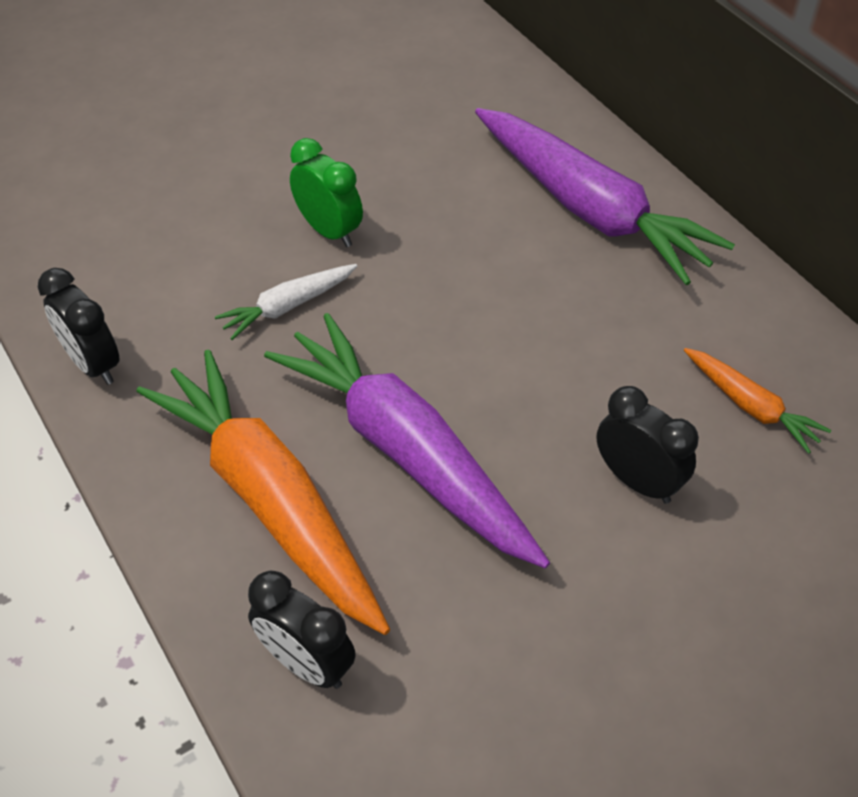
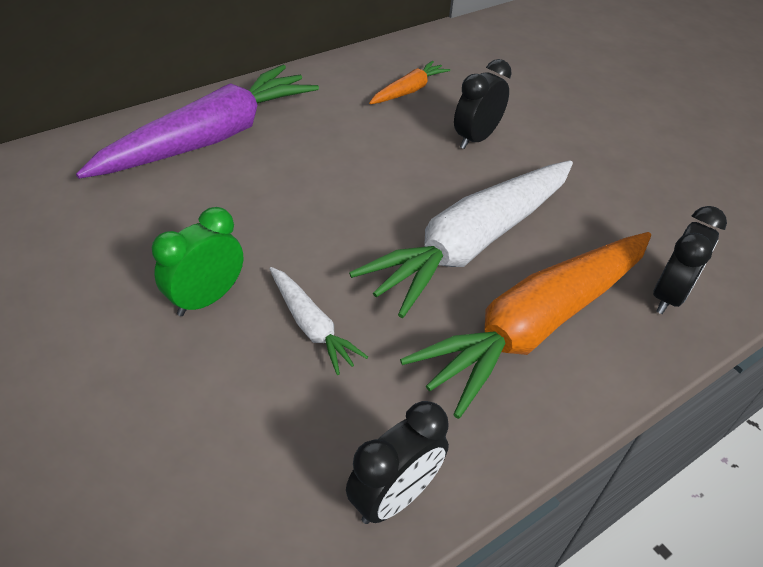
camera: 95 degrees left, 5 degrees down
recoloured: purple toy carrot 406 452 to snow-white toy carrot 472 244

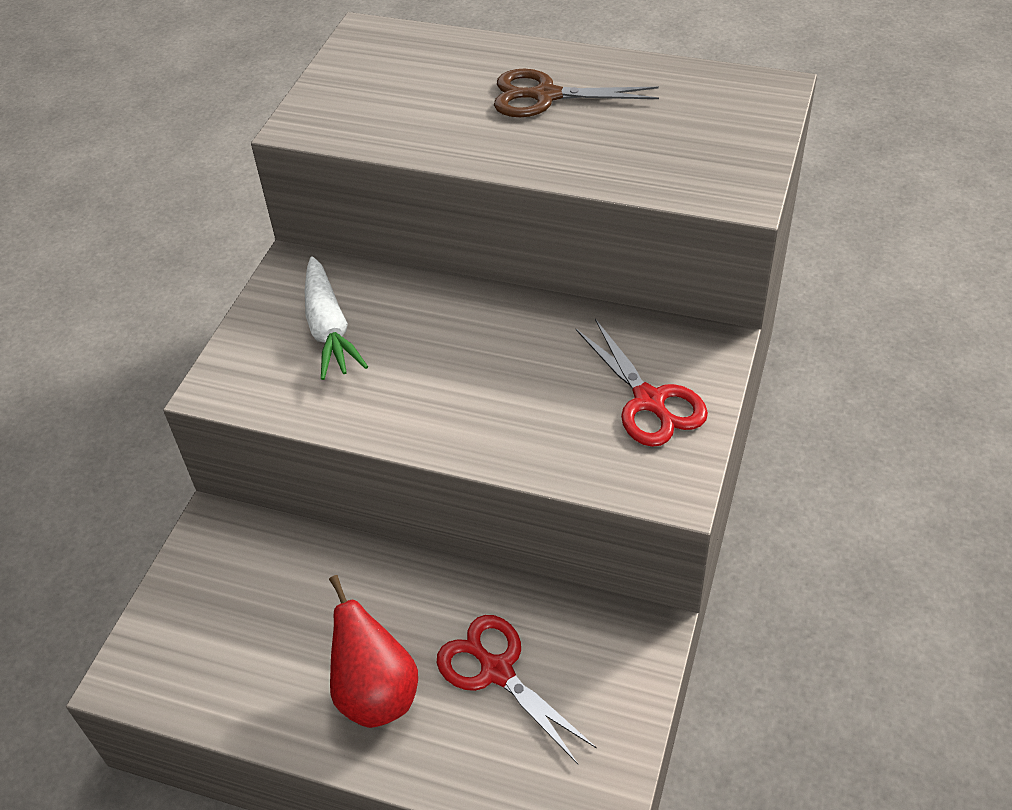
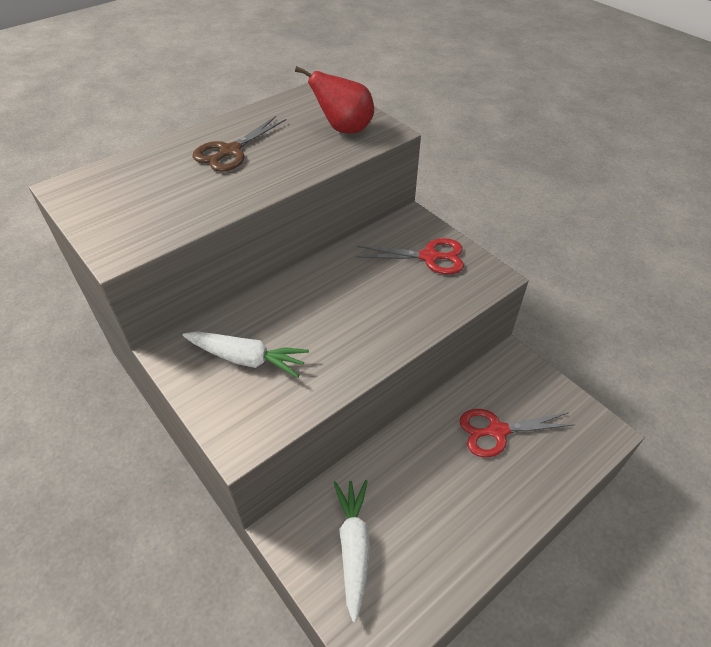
camera: 60 degrees left, 0 degrees up
added: snow-white toy carrot 353 546
moved: scarlet toy pear 376 693 to 344 129

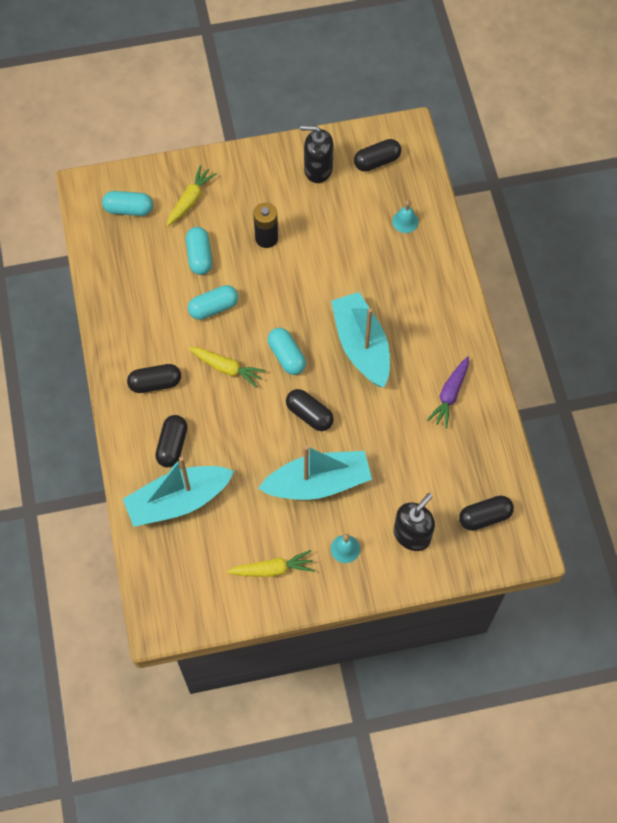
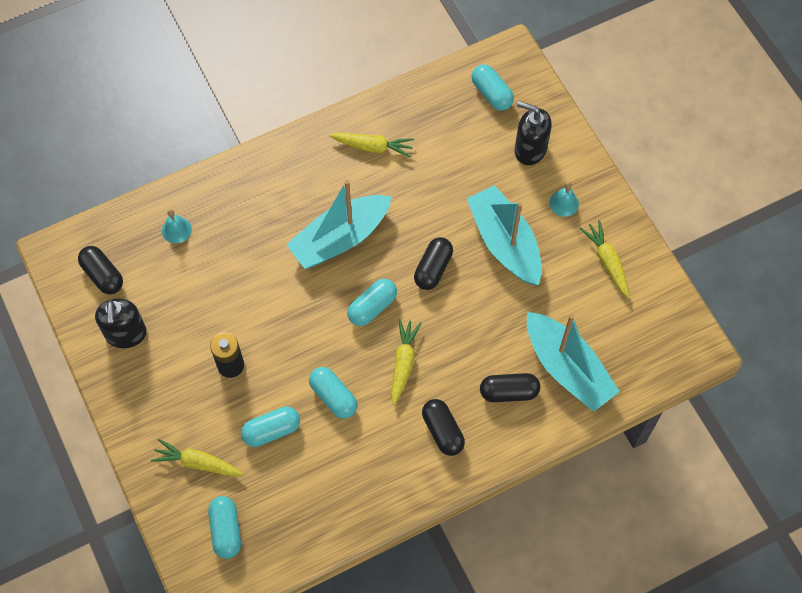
camera: 105 degrees left, 0 degrees up
recoloured: purple toy carrot 450 395 to bright yellow toy carrot 373 147; jet-black pill 484 517 to turquoise pill 491 94

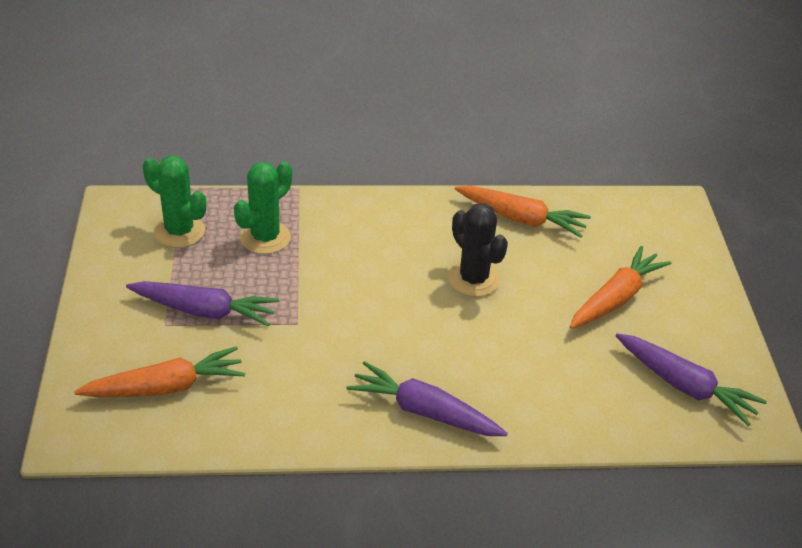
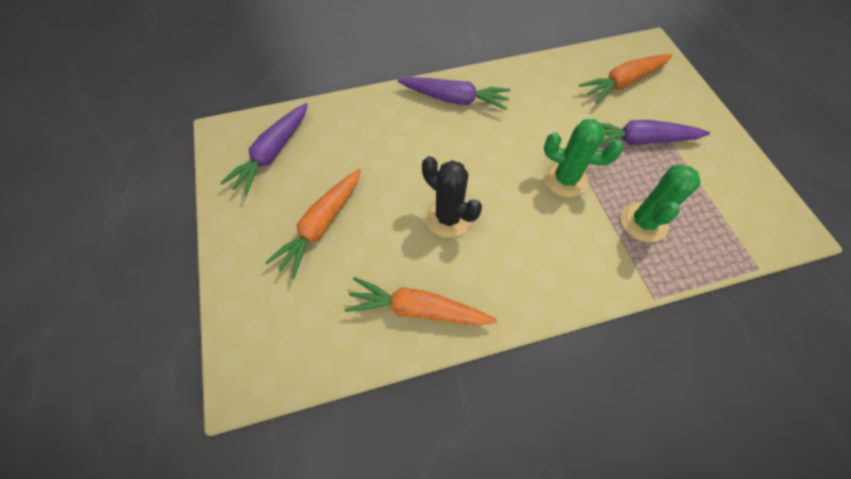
camera: 170 degrees right, 20 degrees up
moved: emerald prickly plant 179 232 to 565 179
turned: purple toy carrot 685 386 = 272 153 90 degrees counterclockwise

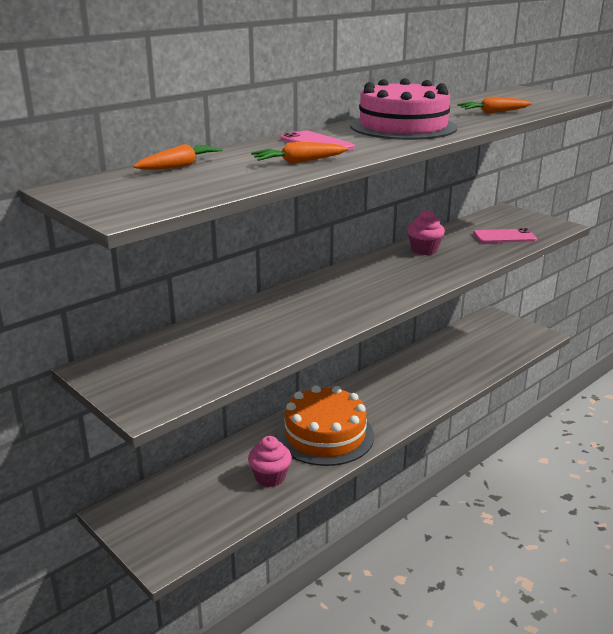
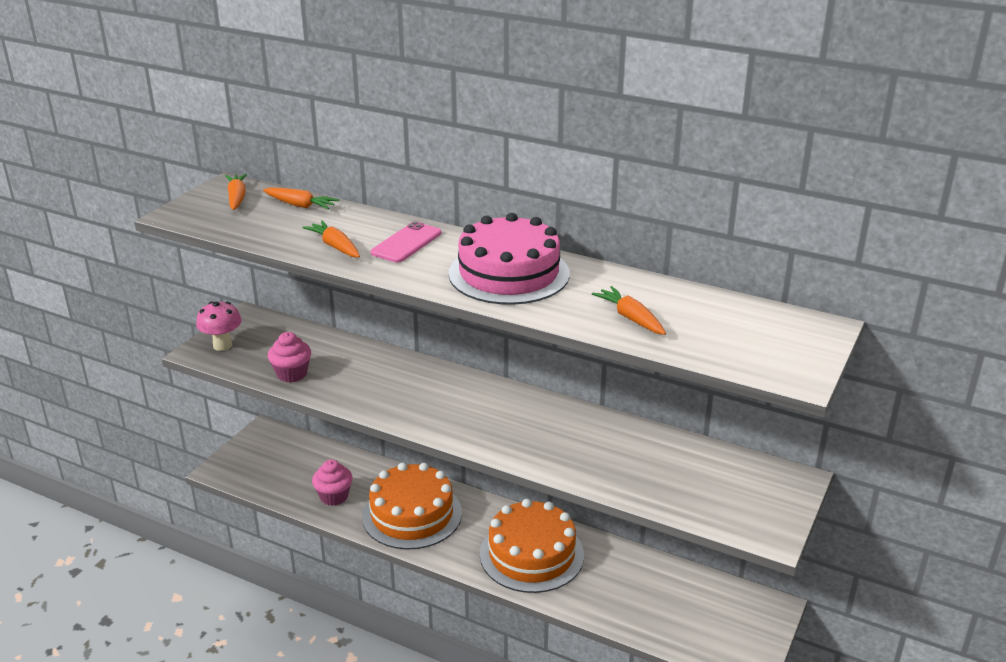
camera: 70 degrees right, 5 degrees up
removed: rose-pink smartphone 504 237
added: rose-pink fungus 222 345; orange-coloured toy carrot 237 198; orange-coloured layer cake 531 554
moved: rose-pink muffin 424 250 to 292 374

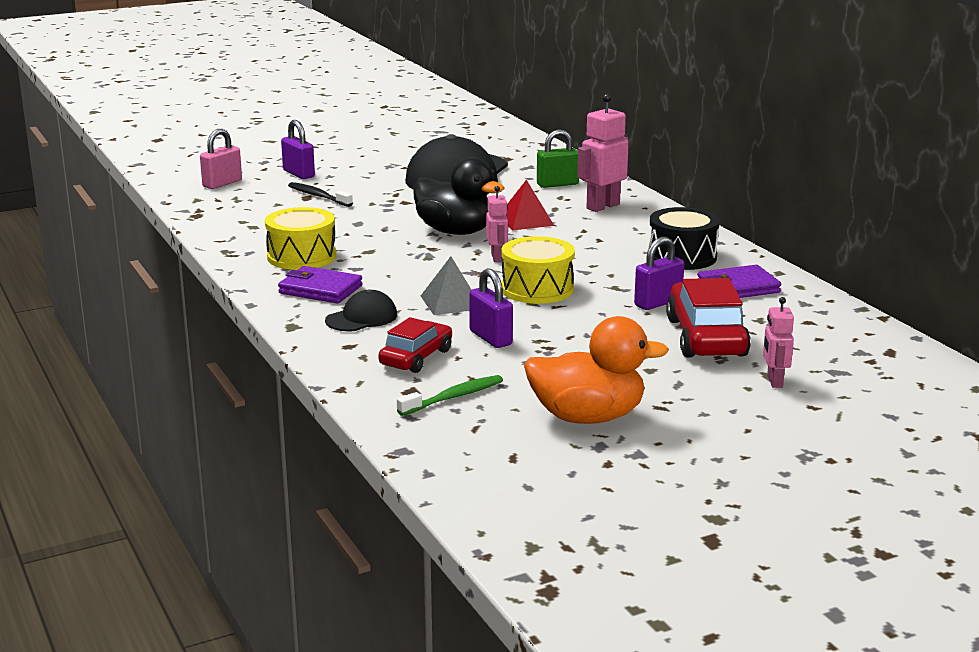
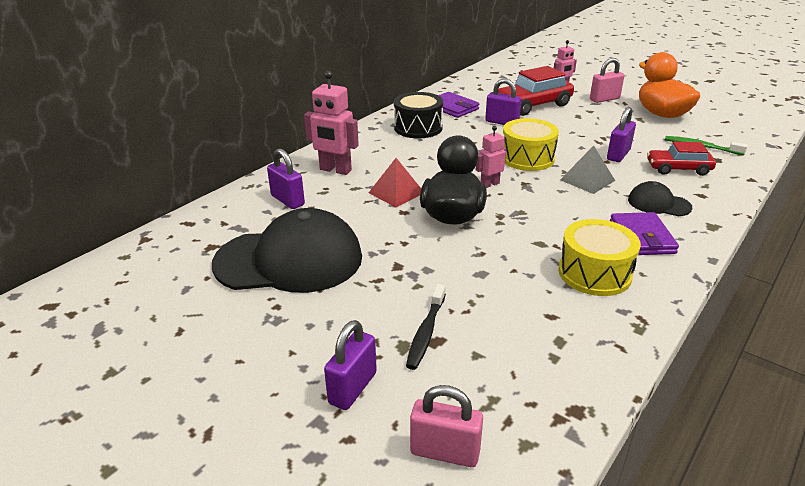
camera: 115 degrees left, 10 degrees up
added: rose-pink lock 604 99
recoloured: emerald lock 557 184 to purple lock 287 200

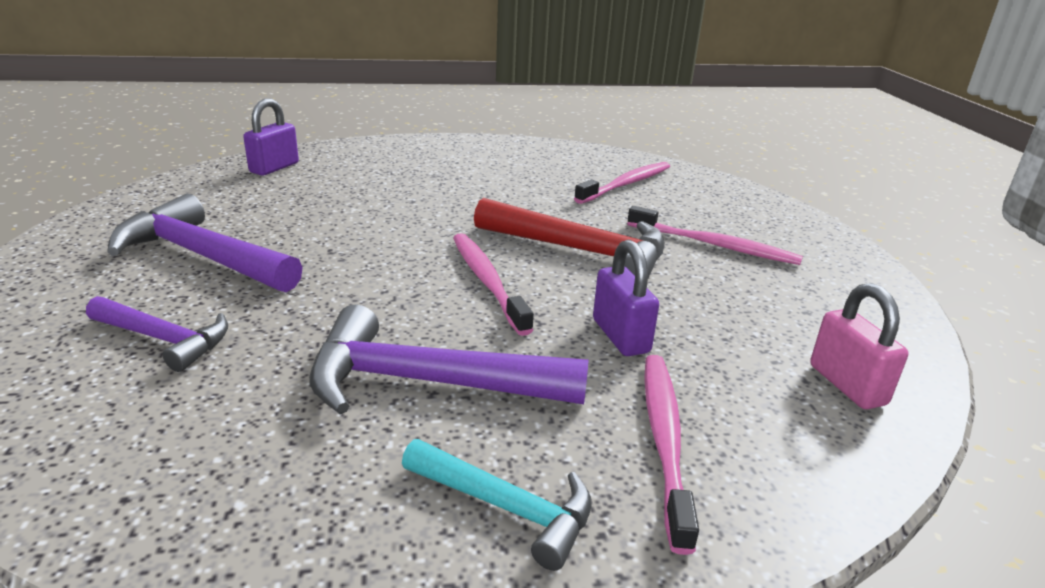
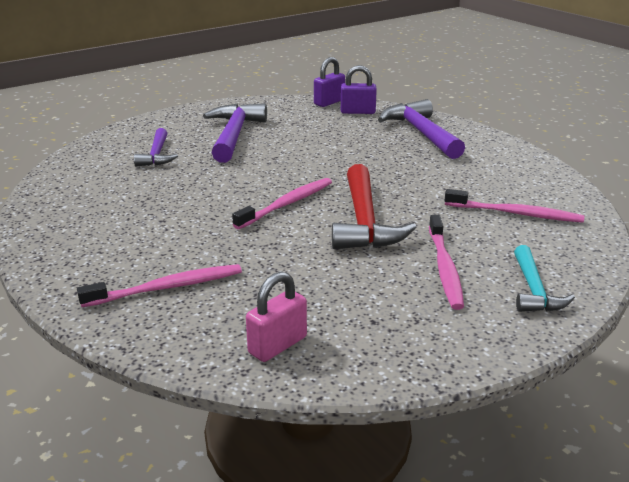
camera: 65 degrees right, 0 degrees up
moved: purple hammer 428 383 to 421 133; turquoise hammer 506 507 to 534 290; purple lock 620 336 to 329 102

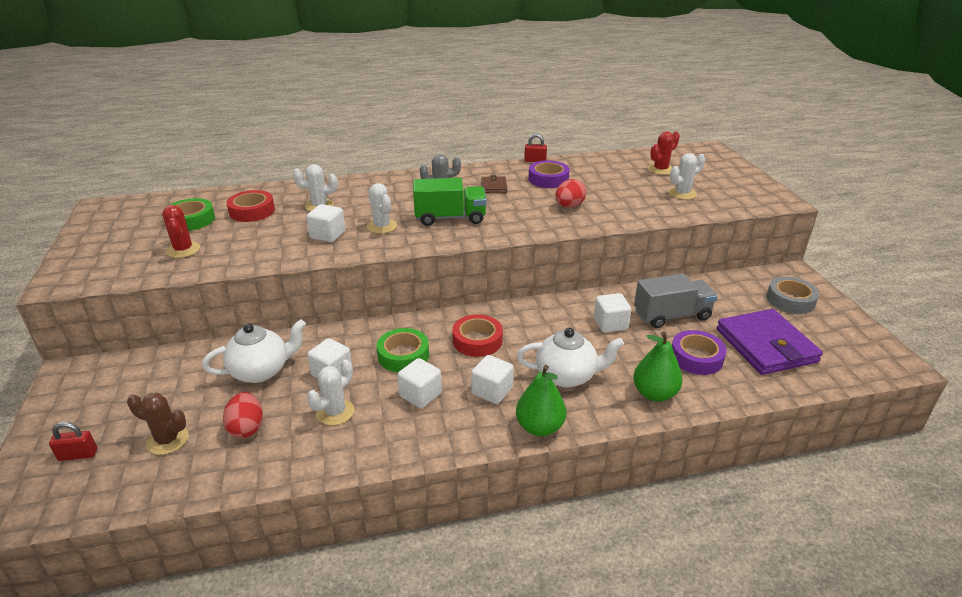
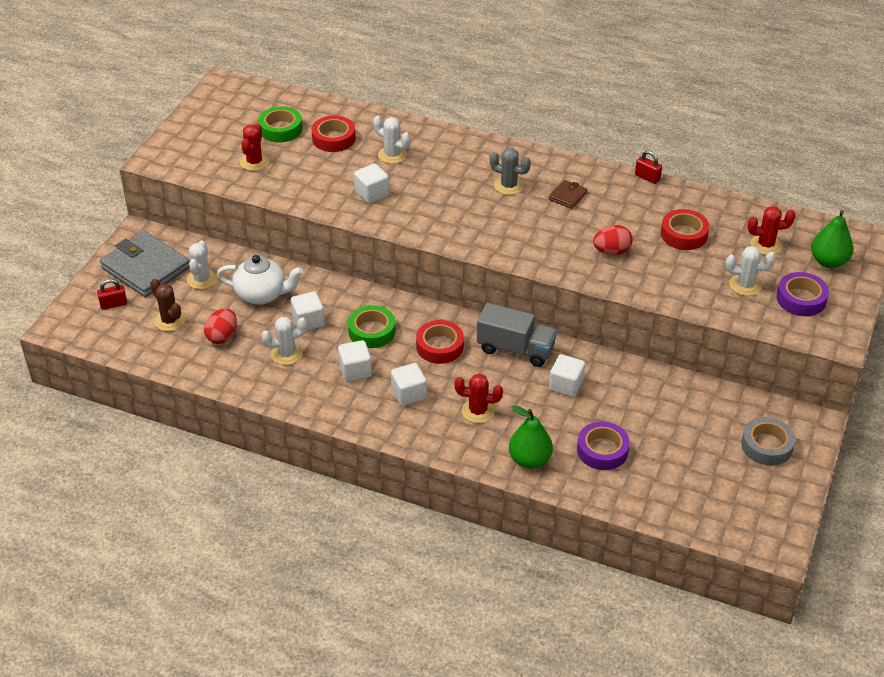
camera: 35 degrees right, 10 degrees up
removed: emerald lorry 450 218; purple wallet 765 345
added: grey wallet 146 268; scarlet roll of tape 684 234
moved: snow-white prickly plant 382 226 to 202 279; emerald toy pear 539 427 to 828 261; purple roll of tape 548 179 to 801 299; grey lorry 672 315 to 515 349
replaced: snow-white teapot 567 376 to scarlet prickly plant 478 411
turned: scarlet lock 78 455 = 113 304 45 degrees counterclockwise

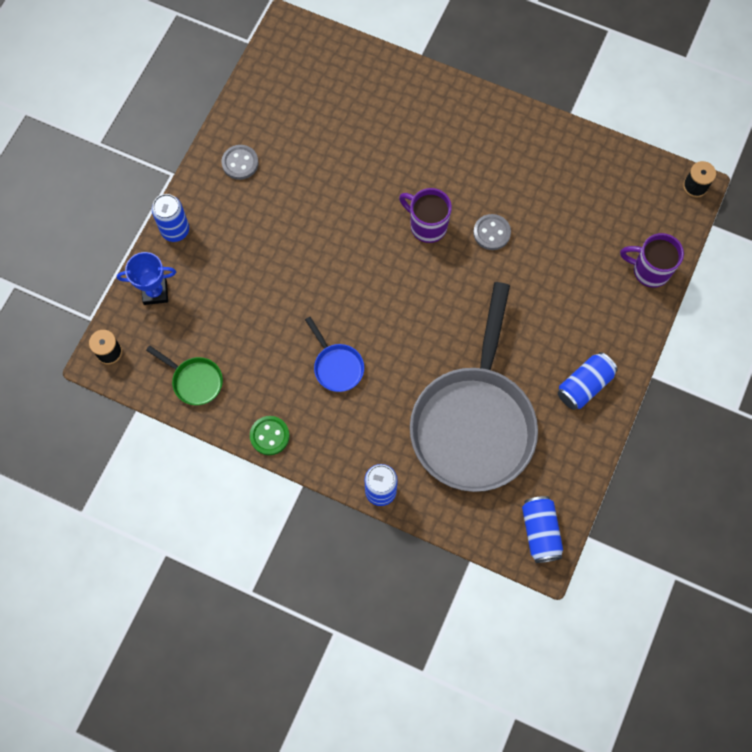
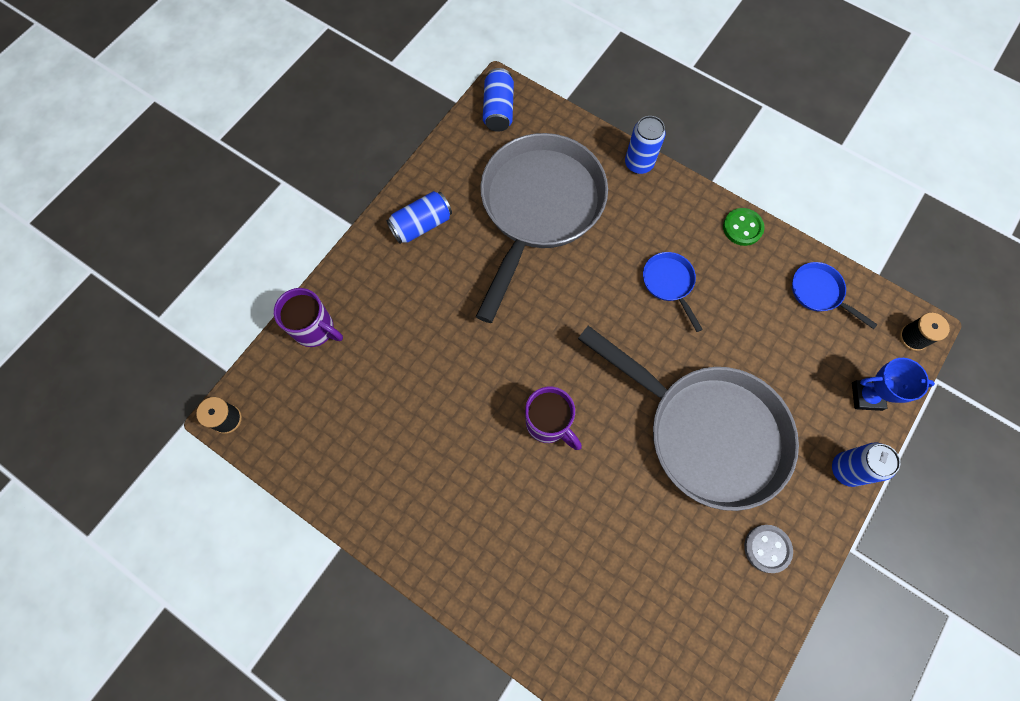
camera: 170 degrees left, 0 degrees up
removed: grey button 491 233
added: grey pan 706 432
recoloured: emerald pan 194 381 to blue pan 819 292

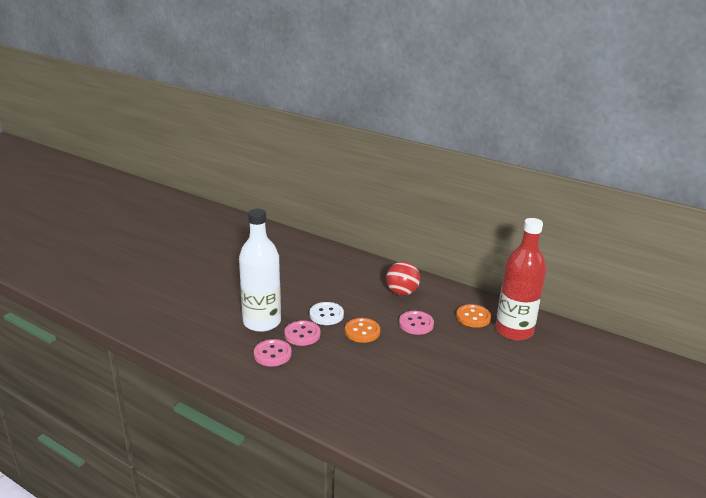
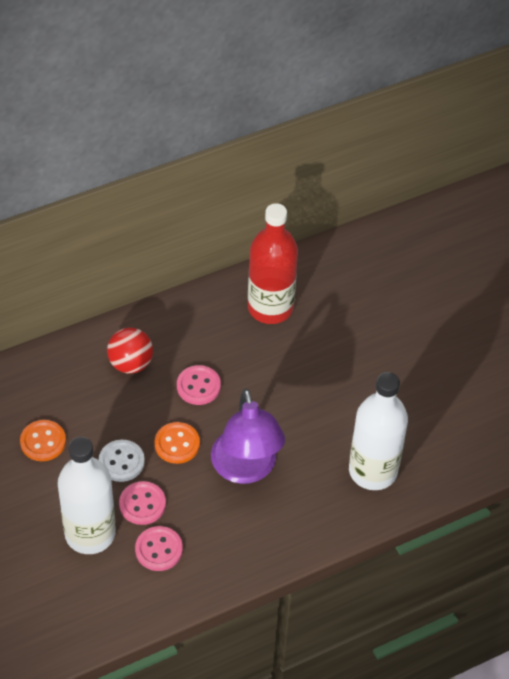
camera: 60 degrees left, 25 degrees up
added: purple lamp 246 469; snow-white drink bottle 373 471
moved: orange-coloured button 473 317 to 43 442

